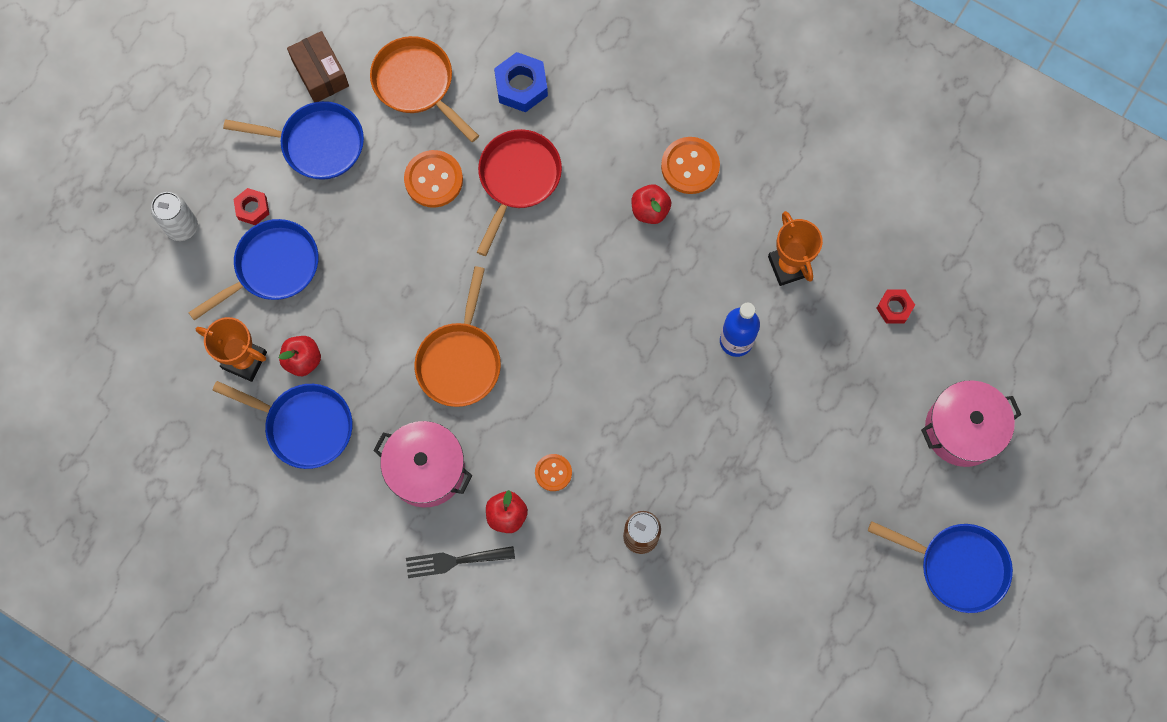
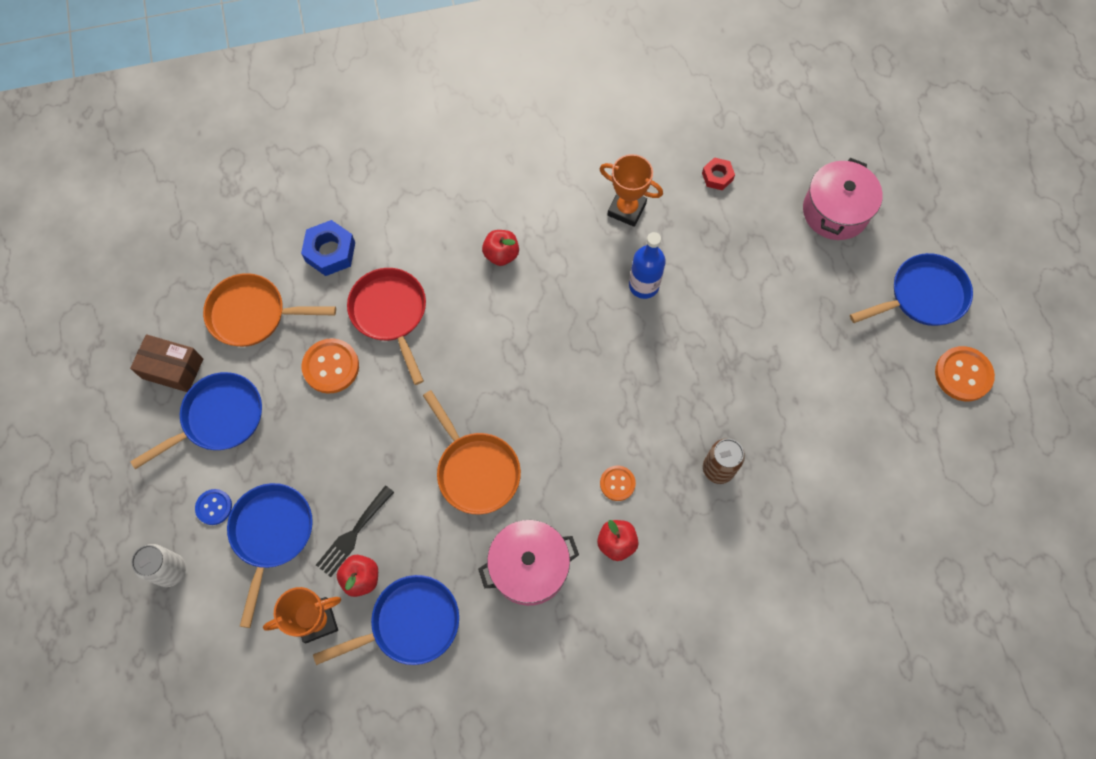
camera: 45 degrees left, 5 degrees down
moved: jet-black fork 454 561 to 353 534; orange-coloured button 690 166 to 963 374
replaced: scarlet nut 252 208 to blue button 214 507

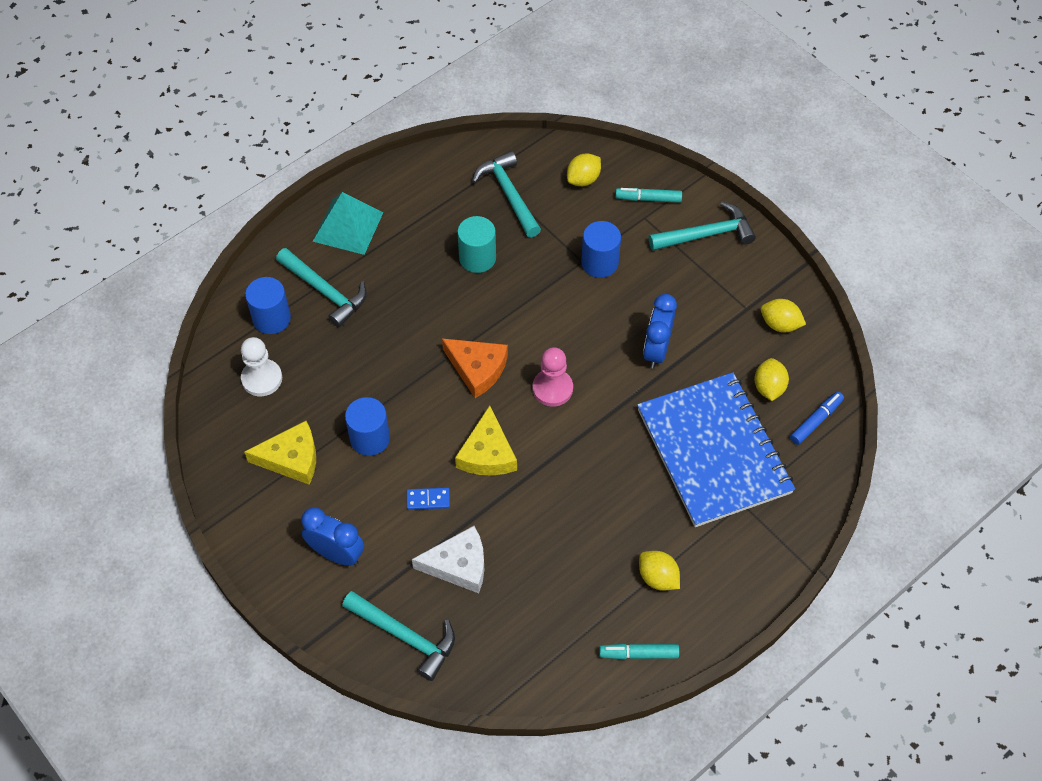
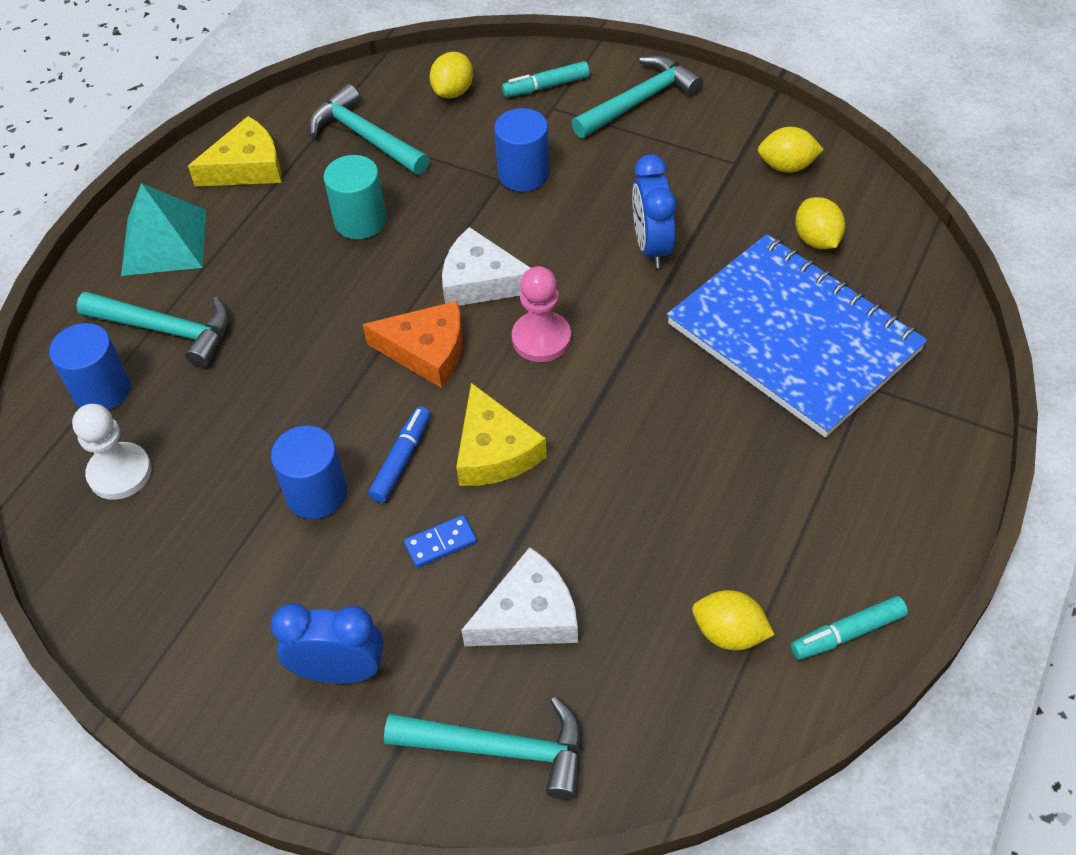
camera: 20 degrees left, 5 degrees down
added: snow-white cheese 481 281
moved: bright yellow cheese 291 458 to 247 167; bright yellow toy lemon 658 578 to 729 633; blue marker 816 421 to 401 459

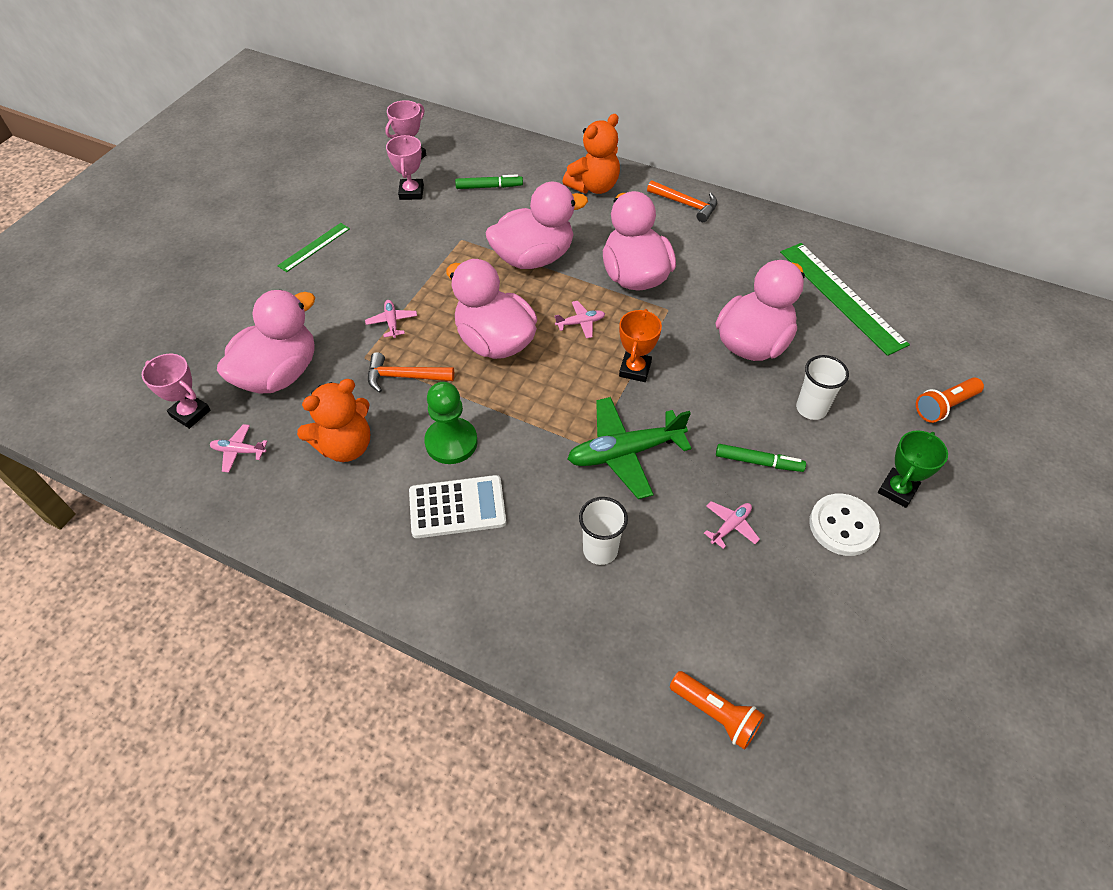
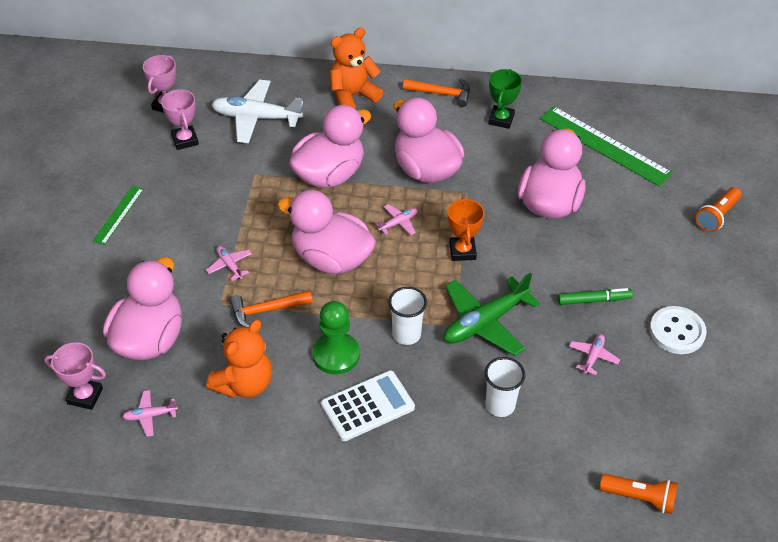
camera: 20 degrees left, 5 degrees down
moved: snow-white cup 811 408 to 406 334; emerald trophy 897 490 to 501 119
replaced: emerald marker 489 187 to snow-white plane 256 118
turned: orange-coloured teddy 594 186 = 353 96 150 degrees counterclockwise

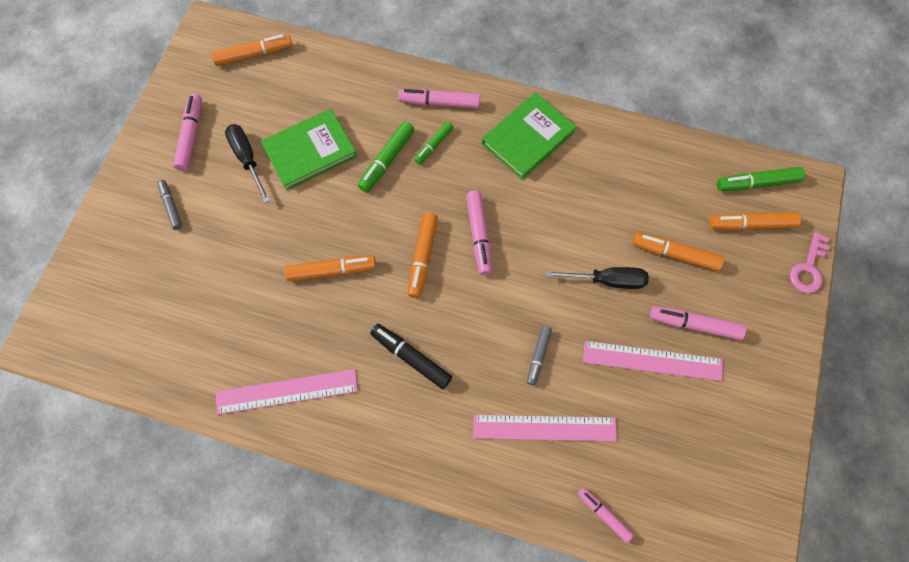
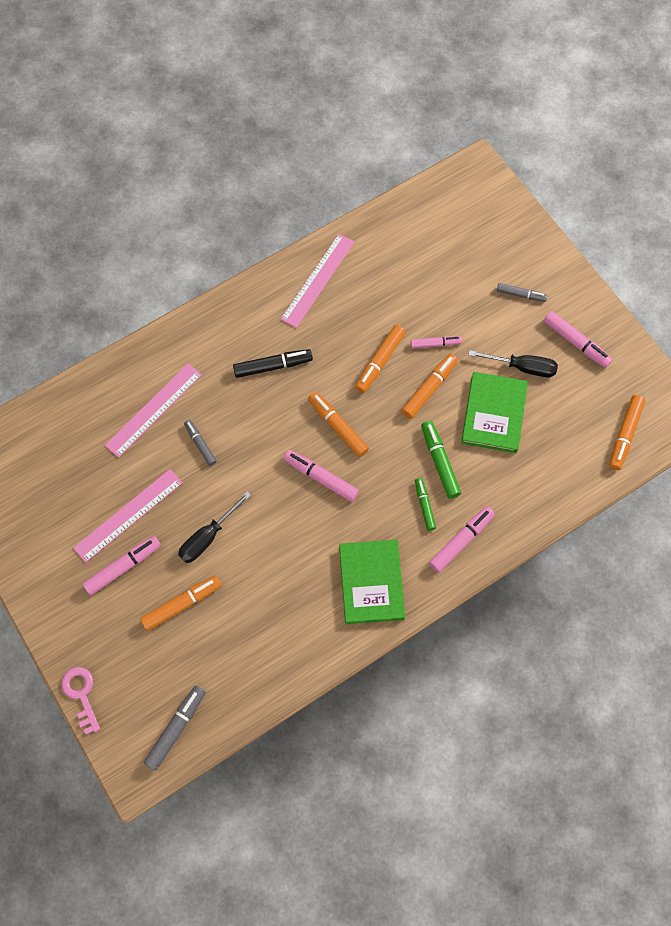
camera: 130 degrees right, 0 degrees up
moved: rose-pink marker 603 514 to 435 344; orange-coloured marker 751 224 to 429 388
recoloured: emerald marker 757 183 to grey marker 176 728

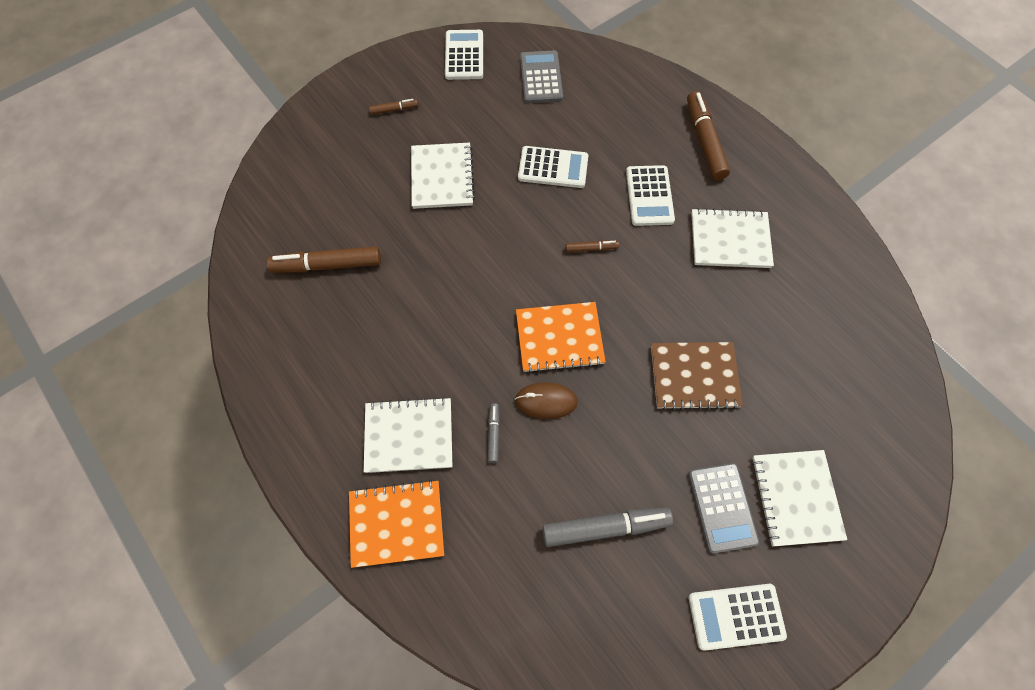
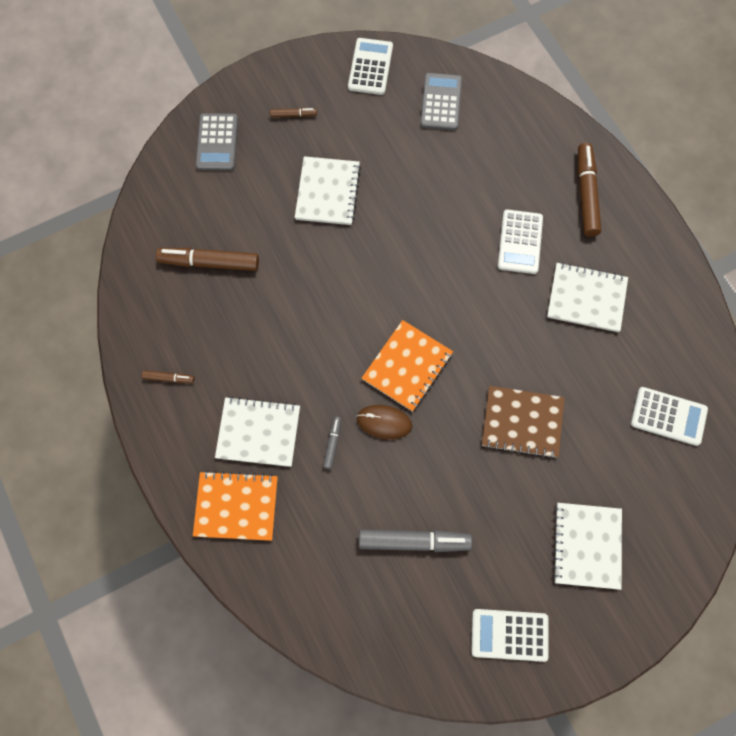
camera: 10 degrees right, 5 degrees up
moved: snow-white calculator 553 168 to 668 416; dark brown marker 591 248 to 169 378; grey calculator 722 507 to 217 142
turned: orange-coloured notepad 559 338 = 407 366 60 degrees counterclockwise

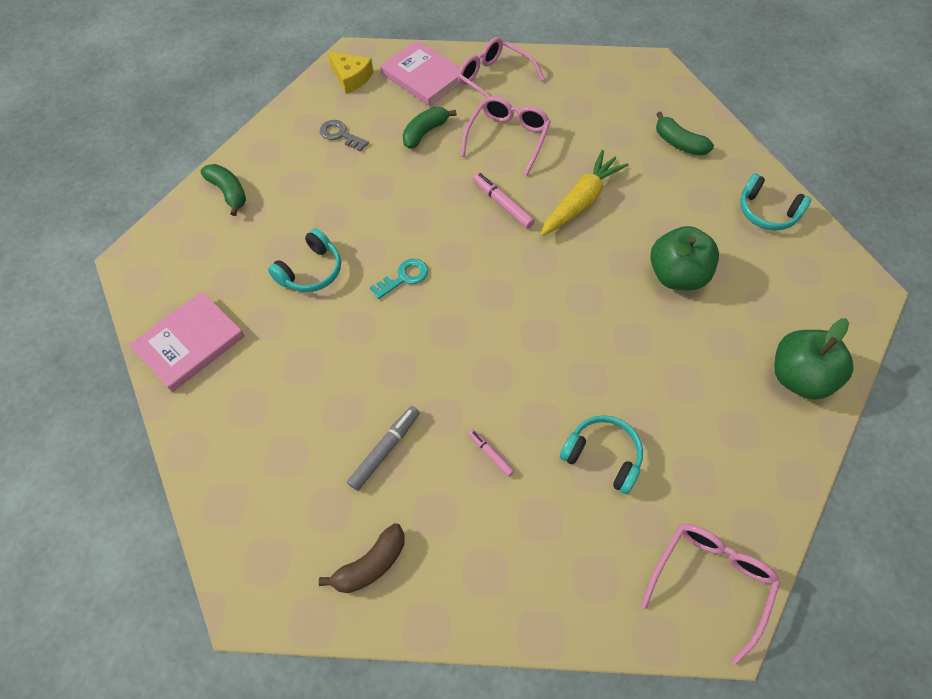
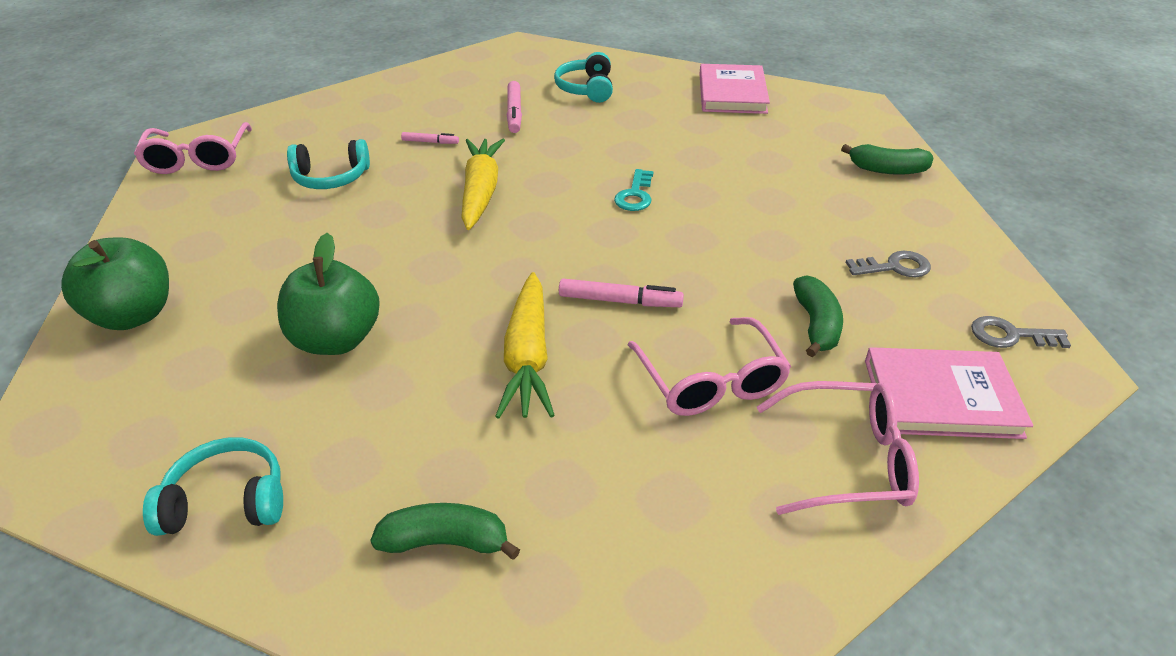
camera: 140 degrees right, 20 degrees down
removed: dark brown banana 371 564
added: bright yellow toy carrot 481 191
moved: turquoise over-ear headphones 311 271 to 586 89
replaced: bright yellow cheese 351 78 to grey key 1010 335
recoloured: grey marker 385 450 to rose-pink marker 514 113

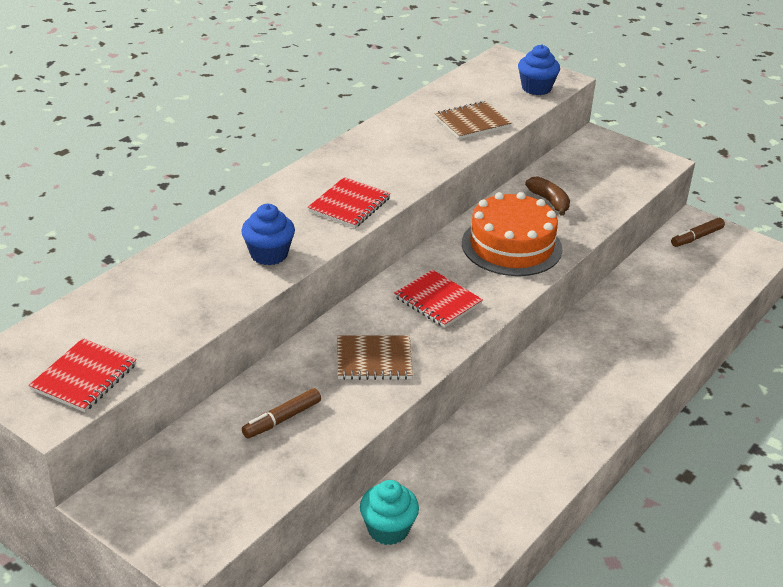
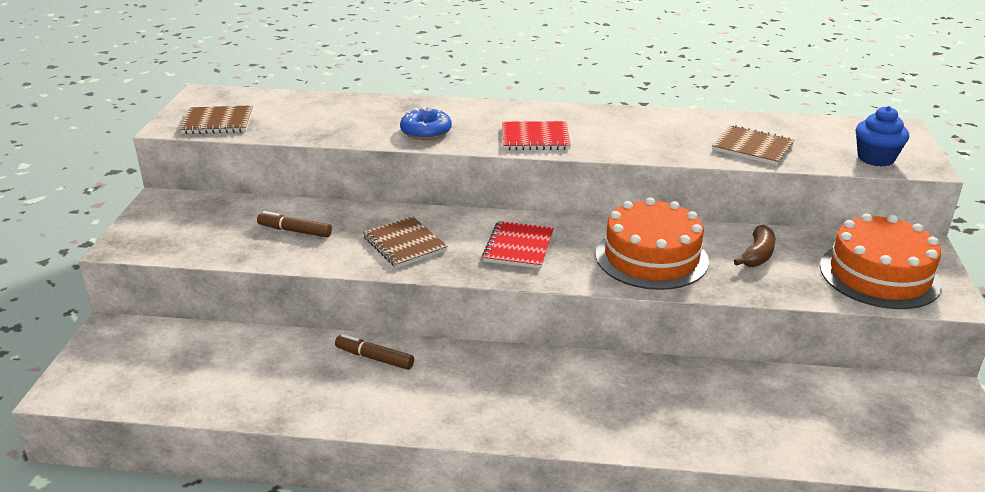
camera: 60 degrees right, 5 degrees down
removed: turquoise muffin 388 529
added: orange-coloured layer cake 879 275
moved: dark brown marker 696 237 to 374 358
replaced: blue muffin 269 254 to blue glazed donut 426 131
recoloured: scarlet notepad 84 377 to dark brown notepad 218 122

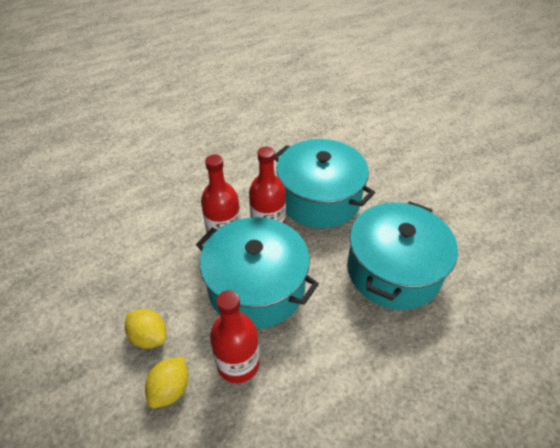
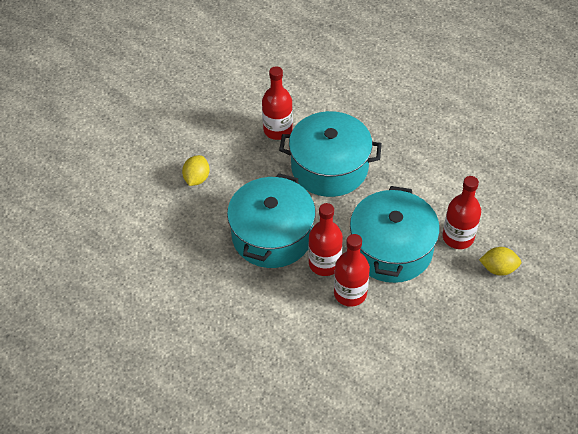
camera: 110 degrees left, 5 degrees up
added: scarlet drink bottle 278 130
moved: bright yellow toy lemon 149 336 to 197 178

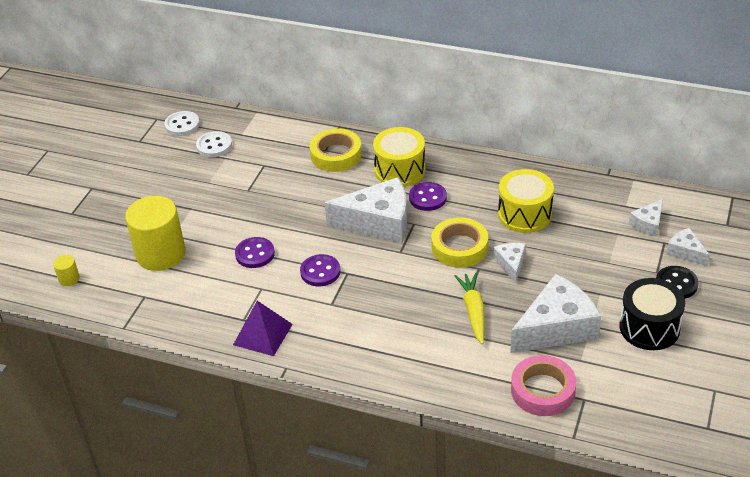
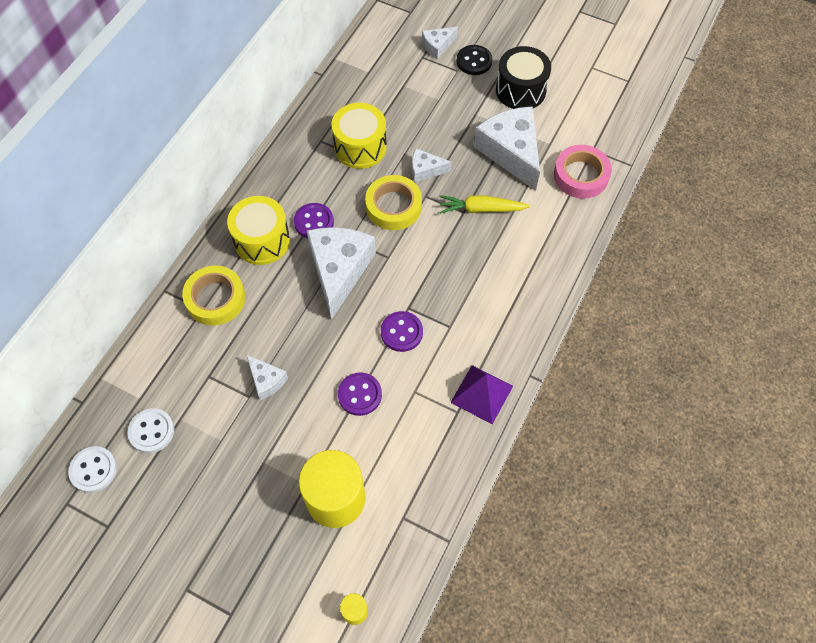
camera: 85 degrees left, 20 degrees up
moved: snow-white cheese 648 224 to 266 380

